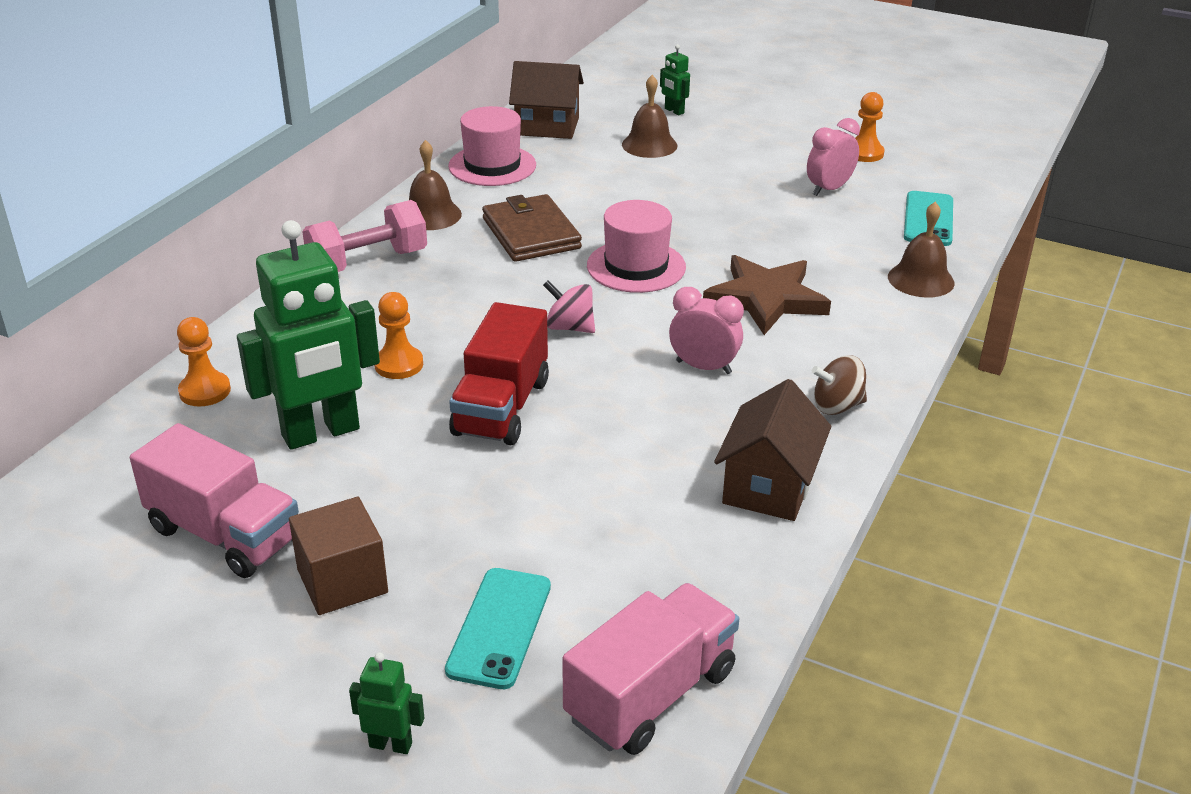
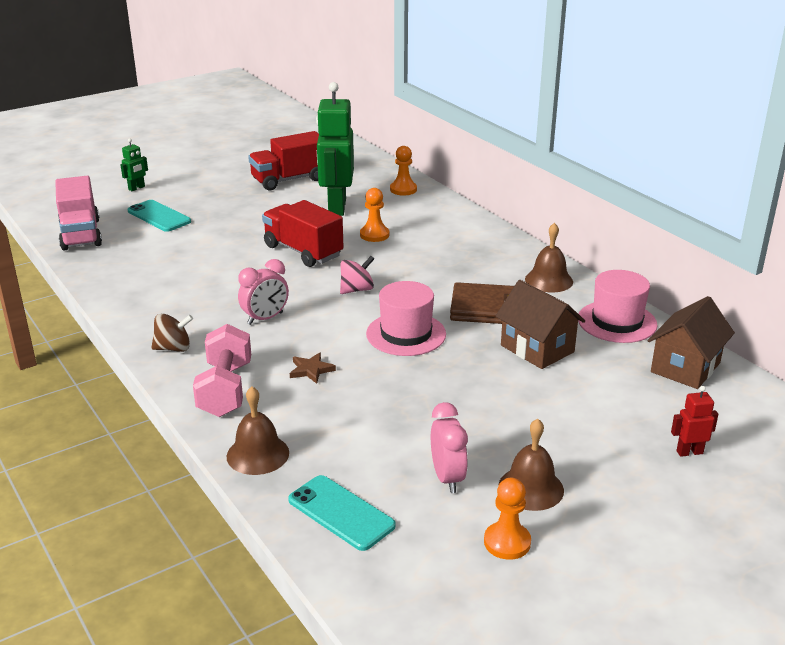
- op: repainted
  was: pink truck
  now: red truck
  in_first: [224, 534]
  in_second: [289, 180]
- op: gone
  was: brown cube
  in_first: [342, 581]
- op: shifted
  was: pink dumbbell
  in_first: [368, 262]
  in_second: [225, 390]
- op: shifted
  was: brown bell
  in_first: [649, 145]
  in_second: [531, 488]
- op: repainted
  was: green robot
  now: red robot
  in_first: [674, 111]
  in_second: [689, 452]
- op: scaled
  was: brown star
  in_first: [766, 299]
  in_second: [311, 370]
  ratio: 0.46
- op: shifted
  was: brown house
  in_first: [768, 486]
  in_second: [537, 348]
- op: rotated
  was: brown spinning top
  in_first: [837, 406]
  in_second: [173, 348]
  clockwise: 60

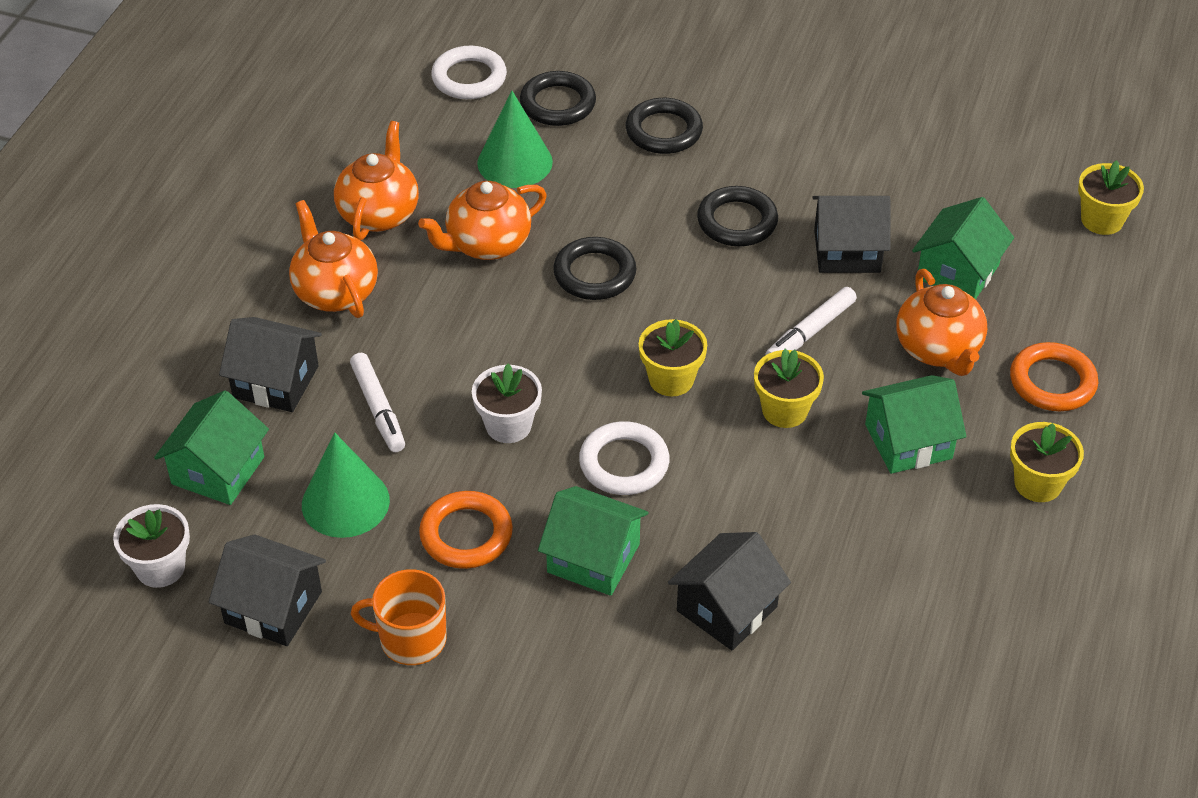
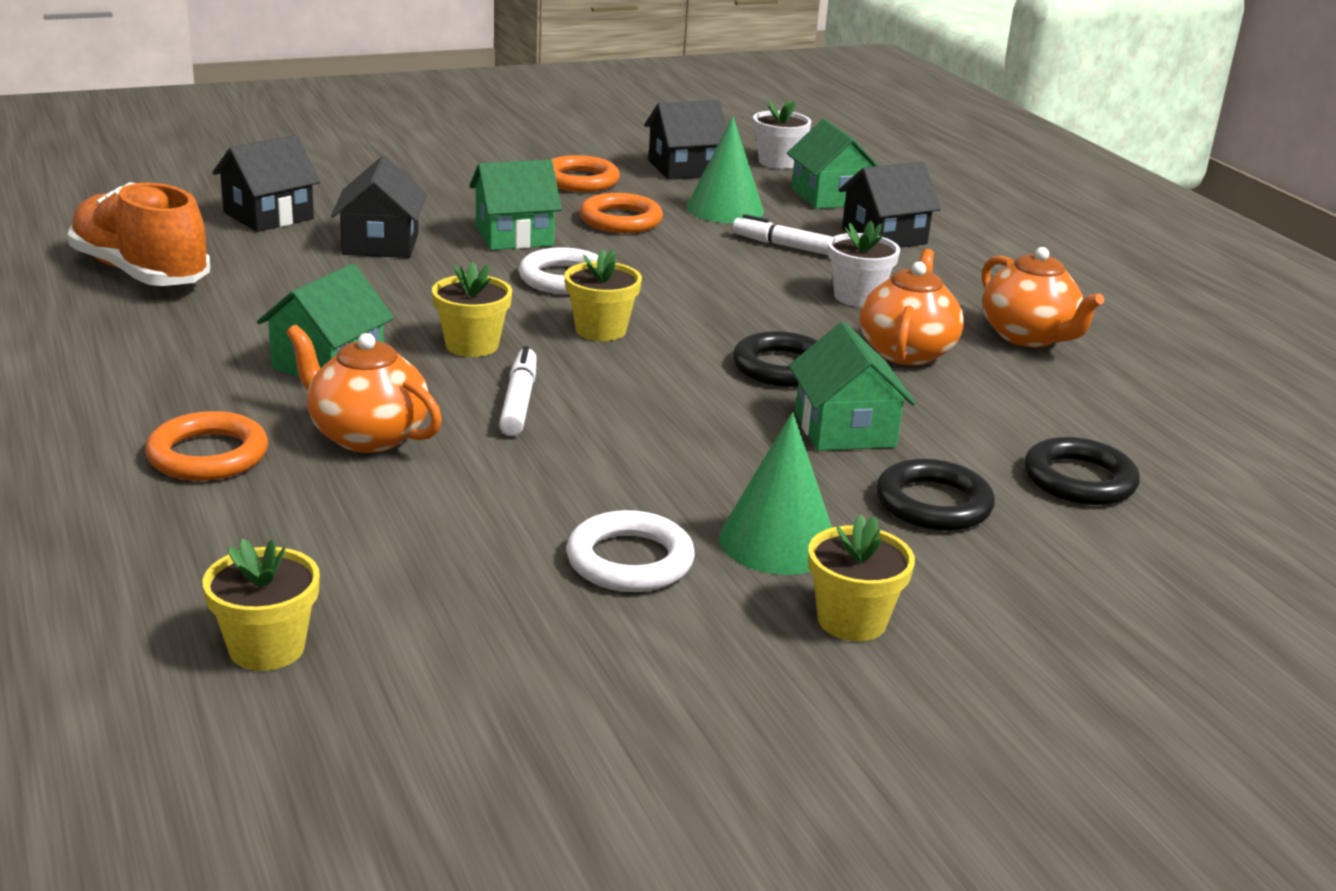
- op: gone
  was: orange teapot
  in_first: [335, 292]
- op: swapped
  was: orange mug
  now: orange ring
  in_first: [411, 639]
  in_second: [580, 180]
- op: shifted
  was: white ring
  in_first: [469, 78]
  in_second: [630, 560]
- op: shifted
  was: white flower pot
  in_first: [508, 425]
  in_second: [857, 297]
- op: shifted
  was: green cone
  in_first: [515, 162]
  in_second: [778, 541]
- op: gone
  was: black ring
  in_first: [737, 221]
- op: shifted
  was: black house
  in_first: [847, 251]
  in_second: [268, 216]
- op: shifted
  was: green house
  in_first: [957, 272]
  in_second: [845, 429]
- op: shifted
  was: yellow flower pot
  in_first: [1038, 484]
  in_second: [852, 621]
- op: new
  now: orange shoe
  in_second: [141, 273]

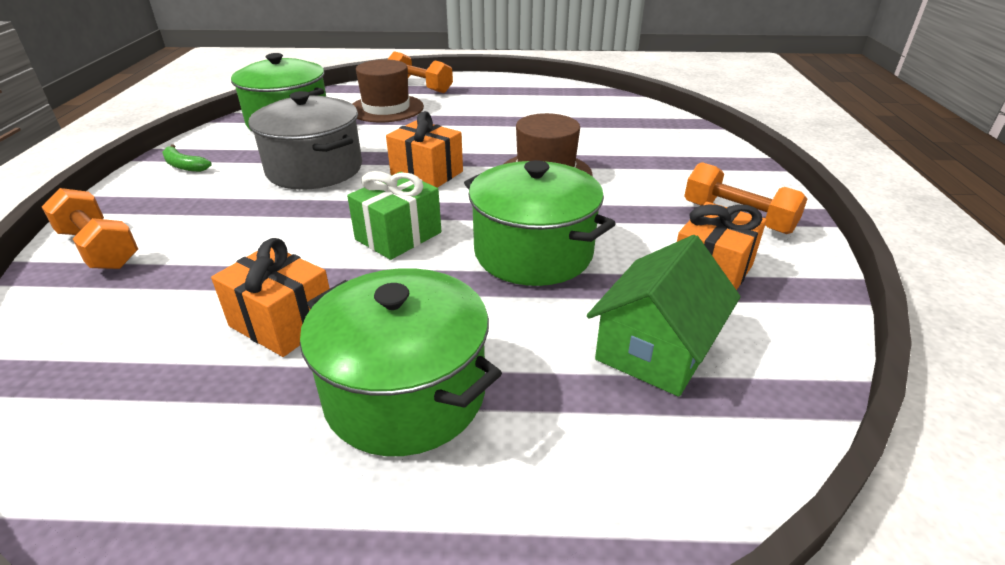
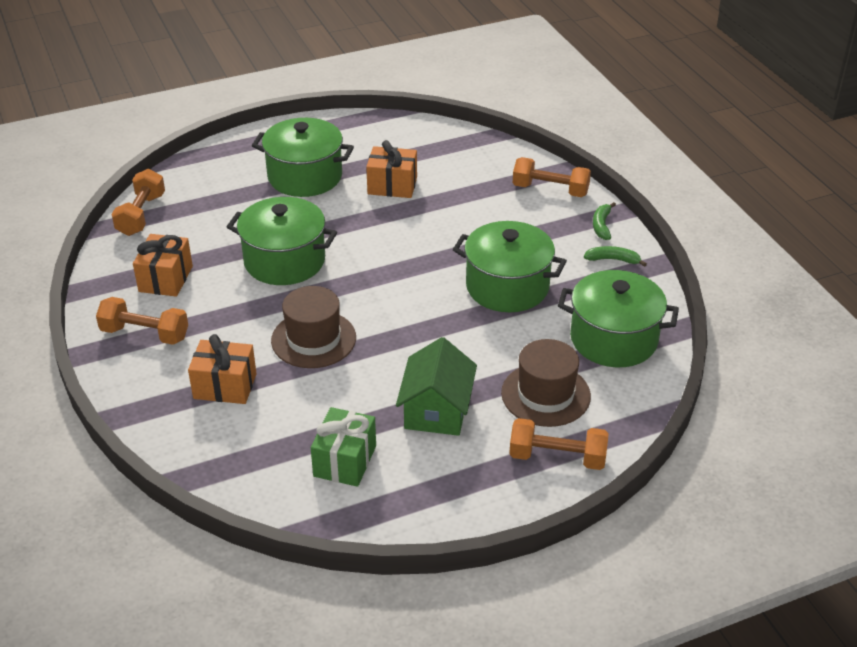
- op: repainted
  was: grey pot
  now: green pot
  in_first: [314, 169]
  in_second: [507, 287]
- op: shifted
  was: green gift
  in_first: [398, 236]
  in_second: [345, 461]
- op: shifted
  was: orange gift
  in_first: [427, 173]
  in_second: [225, 386]
- op: shifted
  was: green house
  in_first: [656, 349]
  in_second: [436, 410]
- op: new
  now: orange dumbbell
  in_second: [141, 215]
- op: new
  now: green banana
  in_second: [601, 225]

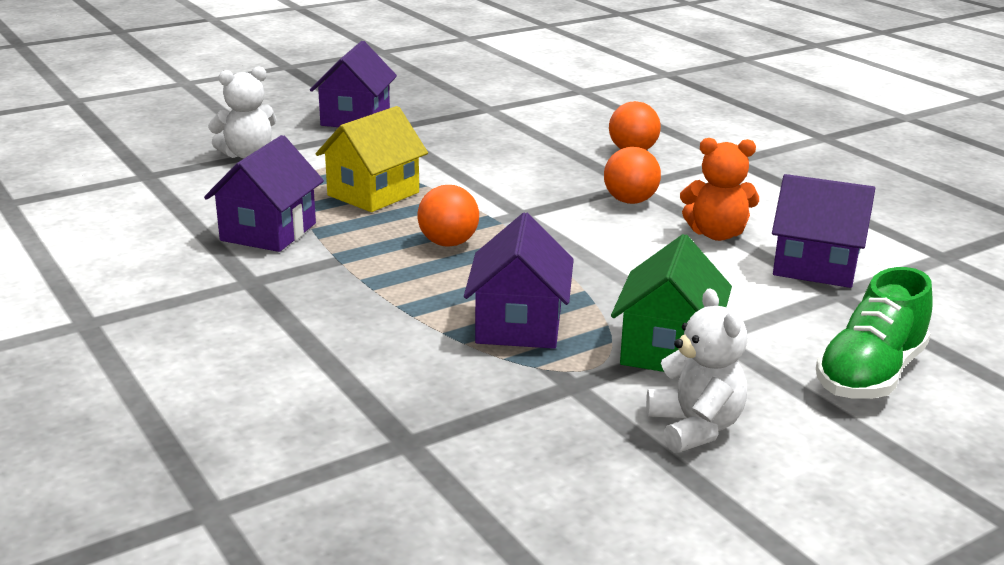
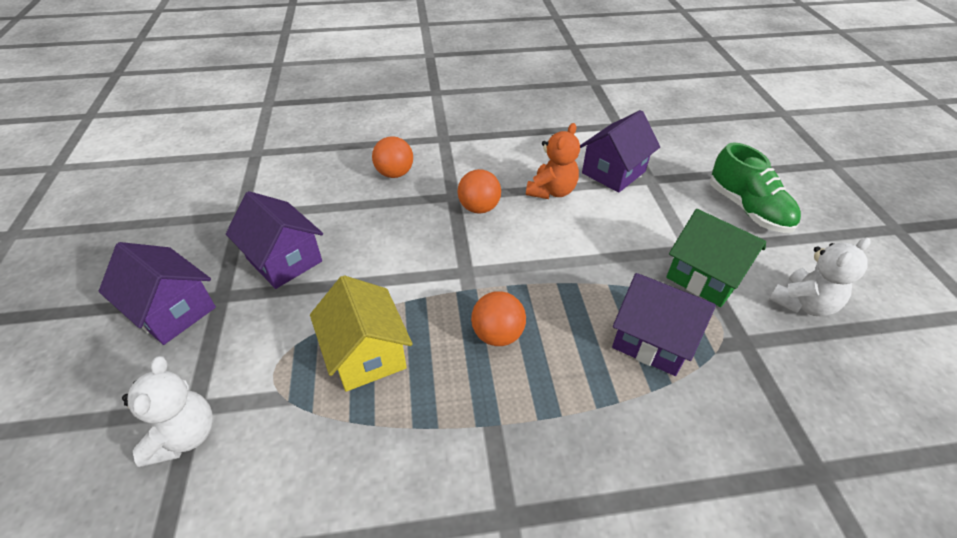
- op: shifted
  was: purple house
  in_first: [268, 232]
  in_second: [284, 260]
- op: rotated
  was: white teddy bear
  in_first: [695, 428]
  in_second: [802, 303]
  clockwise: 135

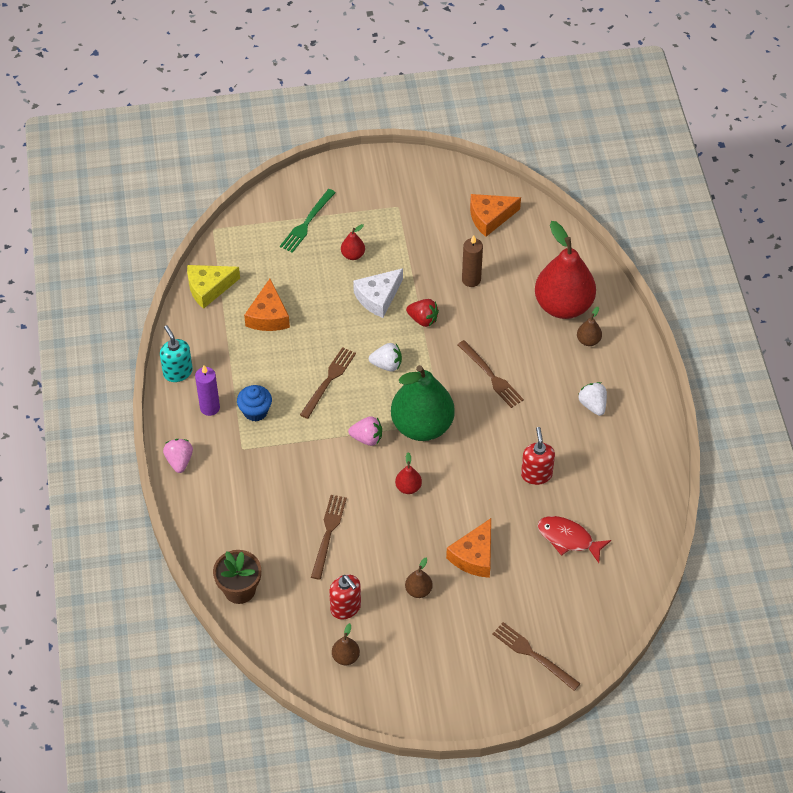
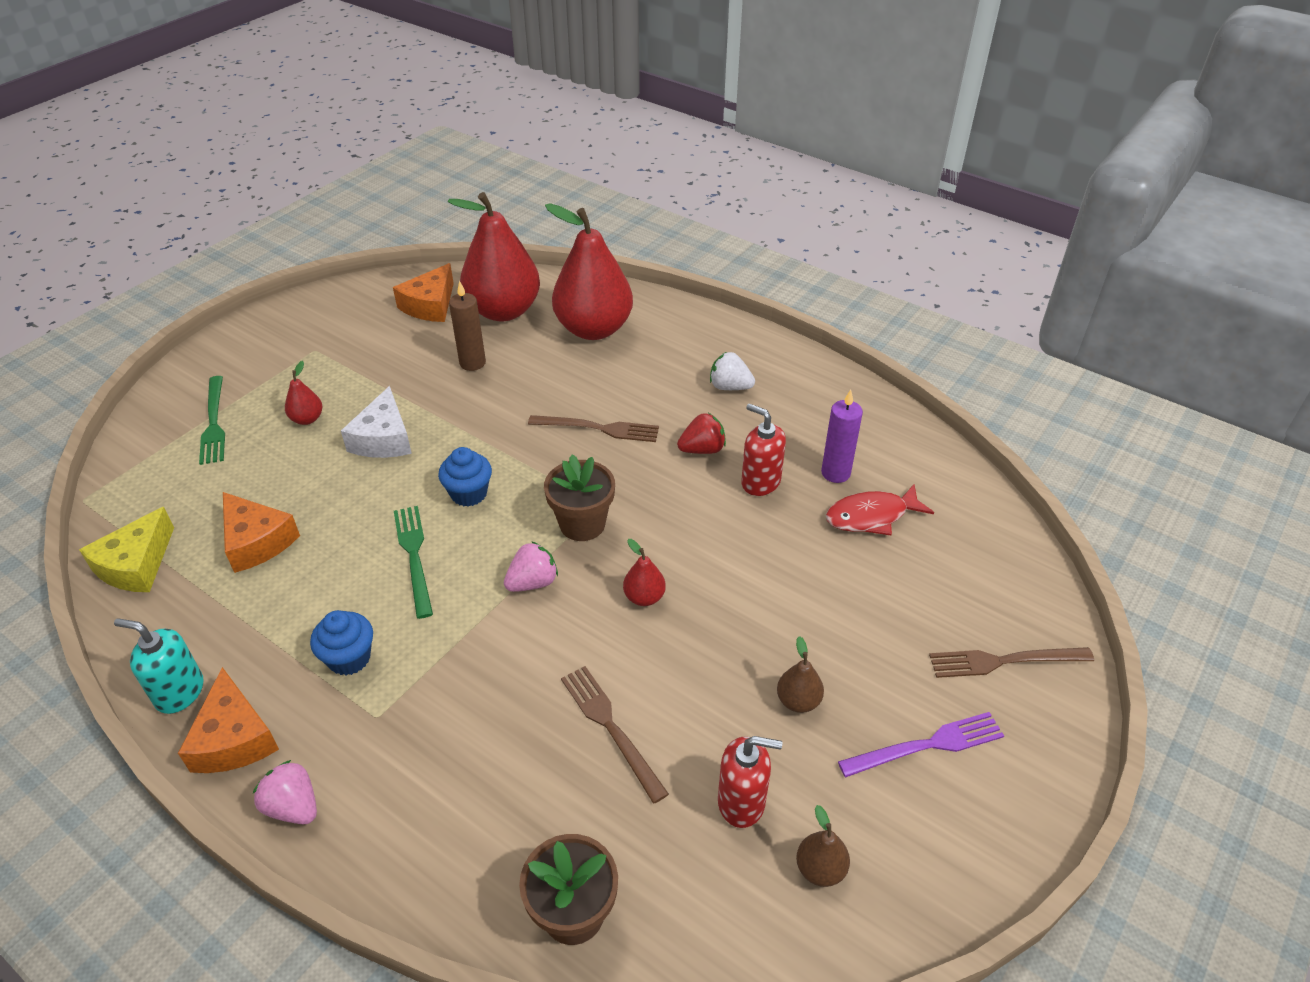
- op: shifted
  was: purple candle
  in_first: [210, 408]
  in_second: [835, 473]
- op: repainted
  was: brown fork
  now: green fork
  in_first: [329, 380]
  in_second: [414, 556]
- op: swapped
  was: white strawberry
  now: blue cupcake
  in_first: [387, 365]
  in_second: [469, 493]
- op: swapped
  was: green pear
  now: brown flower pot
  in_first: [422, 426]
  in_second: [582, 524]
- op: shifted
  was: red strawberry
  in_first: [423, 319]
  in_second: [702, 449]
- op: shifted
  was: orange cheese
  in_first: [474, 556]
  in_second: [234, 738]
- op: gone
  was: brown pear
  in_first: [588, 340]
- op: new
  now: red pear
  in_second: [503, 311]
- op: new
  now: purple fork
  in_second: [927, 745]

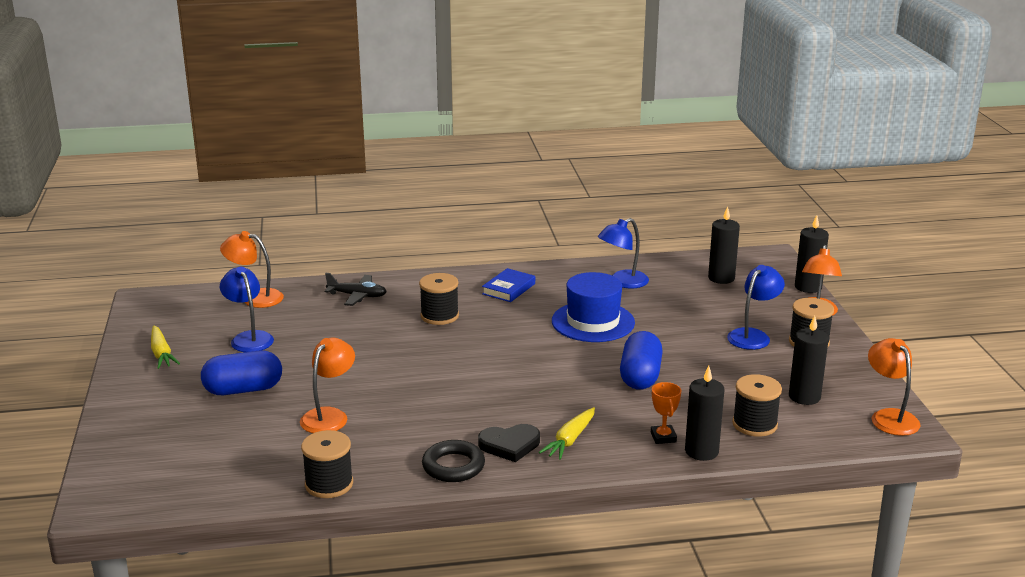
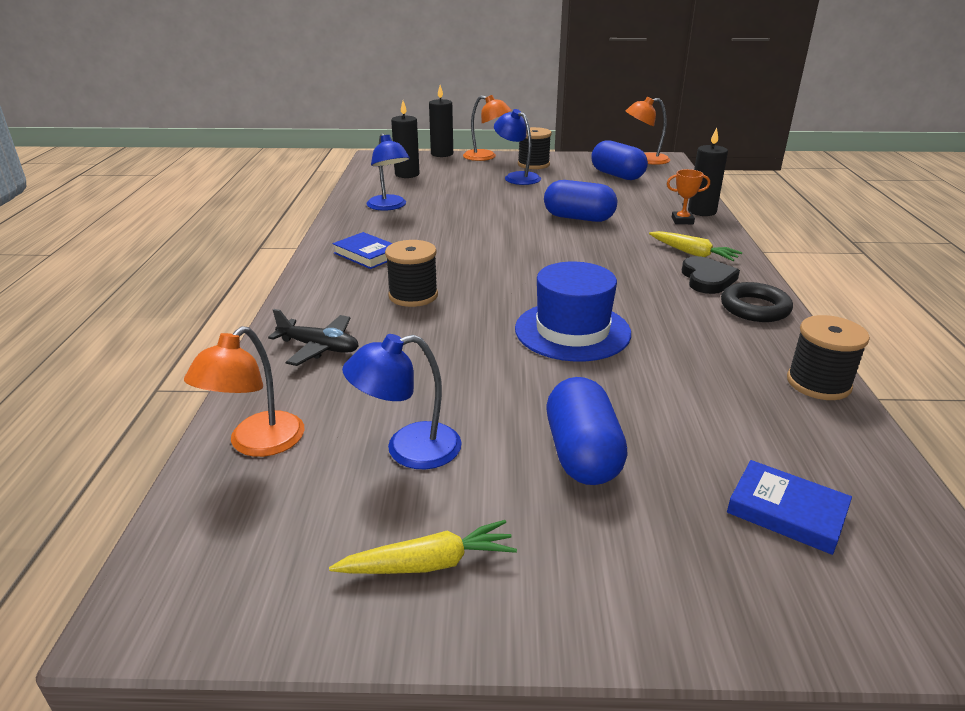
- op: gone
  was: orange lamp
  in_first: [329, 416]
- op: rotated
  was: black plane
  in_first: [357, 296]
  in_second: [319, 347]
  clockwise: 90
- op: shifted
  was: blue hat
  in_first: [593, 322]
  in_second: [572, 331]
- op: gone
  was: black spool
  in_first: [754, 424]
- op: swapped
  was: black candle
  now: blue capsule
  in_first: [804, 397]
  in_second: [617, 175]
- op: new
  now: blue book
  in_second: [786, 511]

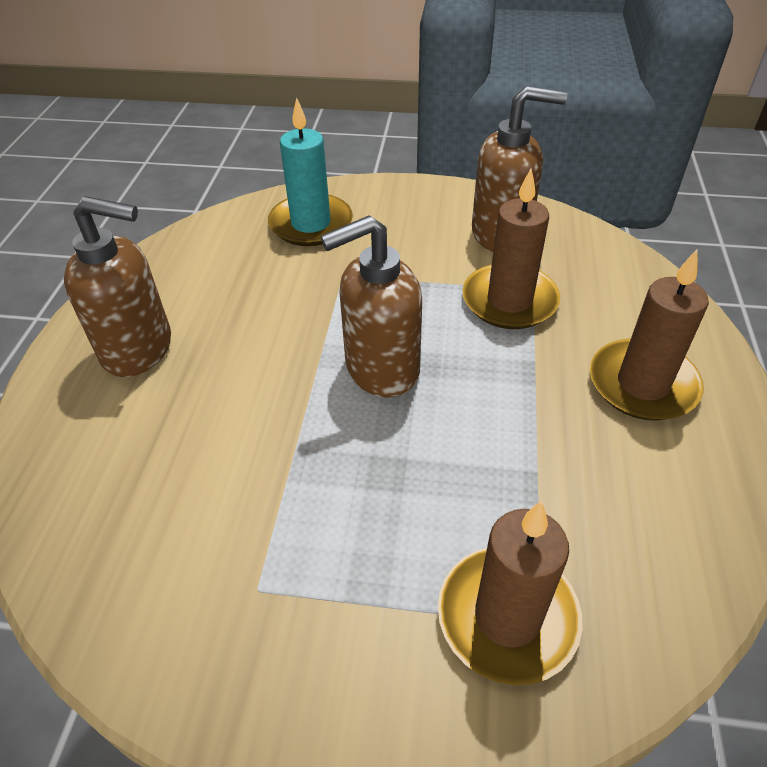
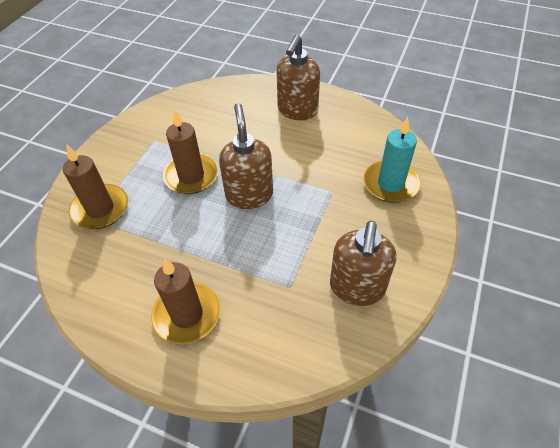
- op: shifted
  was: brown candle
  in_first: [509, 300]
  in_second: [191, 176]

